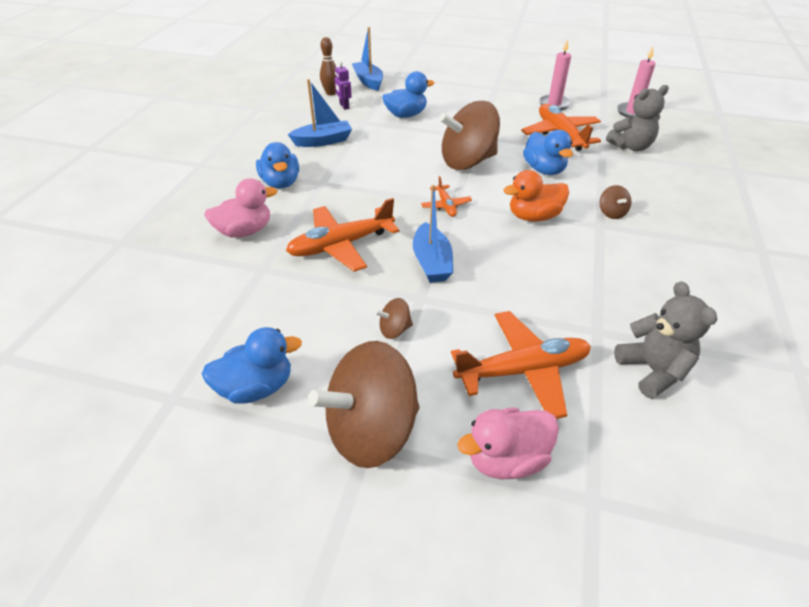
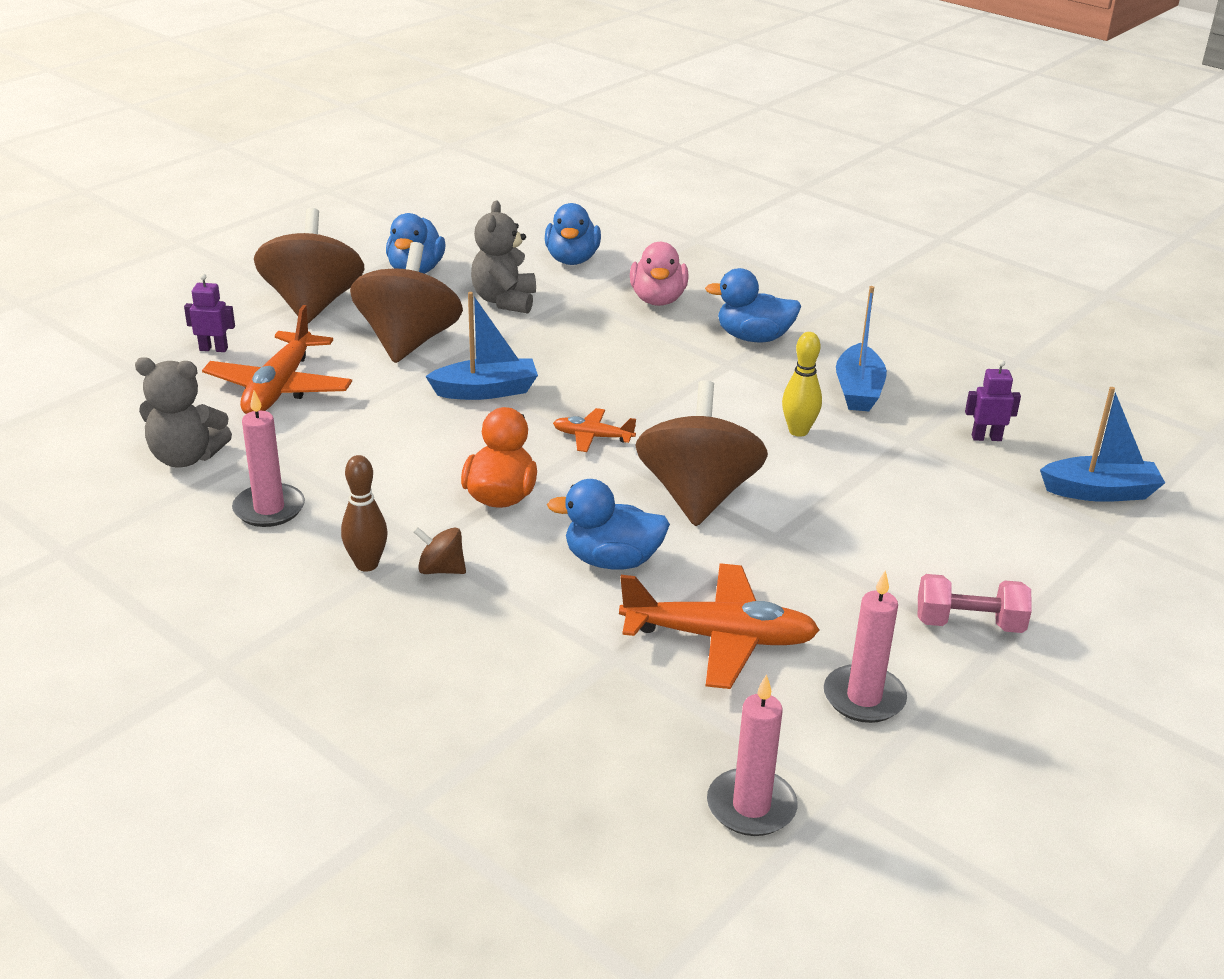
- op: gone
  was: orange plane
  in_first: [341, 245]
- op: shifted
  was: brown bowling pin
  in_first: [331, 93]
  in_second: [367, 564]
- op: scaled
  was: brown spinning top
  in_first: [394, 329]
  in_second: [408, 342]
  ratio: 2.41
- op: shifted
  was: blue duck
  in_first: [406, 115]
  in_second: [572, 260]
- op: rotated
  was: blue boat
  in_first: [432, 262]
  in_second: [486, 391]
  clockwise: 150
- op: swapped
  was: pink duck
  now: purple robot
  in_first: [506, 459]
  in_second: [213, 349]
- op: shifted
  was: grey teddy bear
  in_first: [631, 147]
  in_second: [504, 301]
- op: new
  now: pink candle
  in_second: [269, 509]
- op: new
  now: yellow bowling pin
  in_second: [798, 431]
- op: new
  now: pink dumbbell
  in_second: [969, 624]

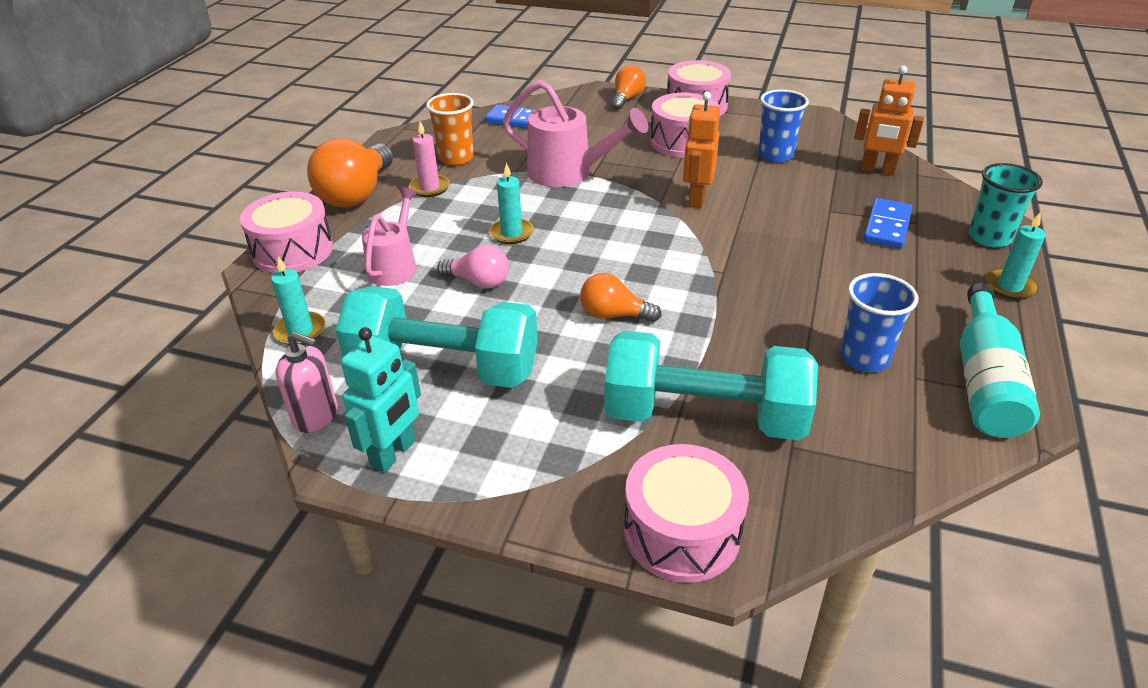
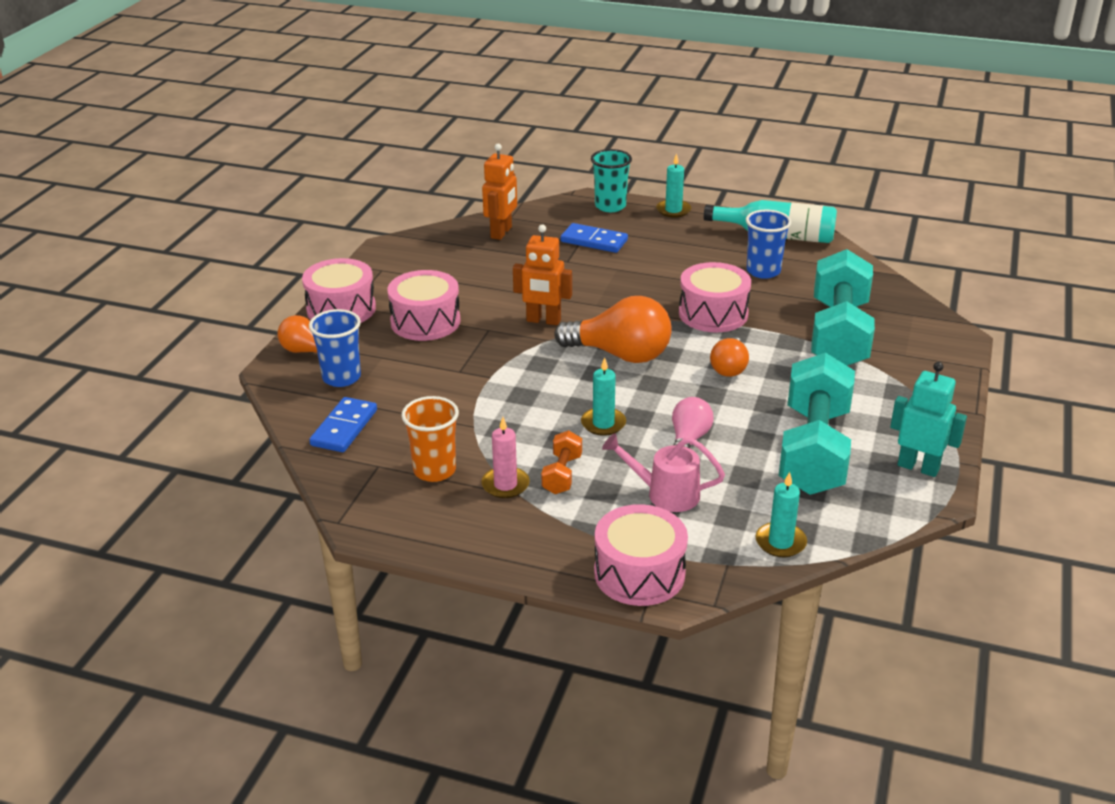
- op: gone
  was: pink soap dispenser
  in_first: [316, 416]
- op: shifted
  was: orange light bulb
  in_first: [357, 194]
  in_second: [620, 354]
- op: gone
  was: pink watering can
  in_first: [569, 173]
- op: shifted
  was: pink drum
  in_first: [681, 532]
  in_second: [713, 313]
- op: shifted
  was: blue cup
  in_first: [775, 155]
  in_second: [341, 377]
- op: new
  now: orange dumbbell
  in_second: [562, 474]

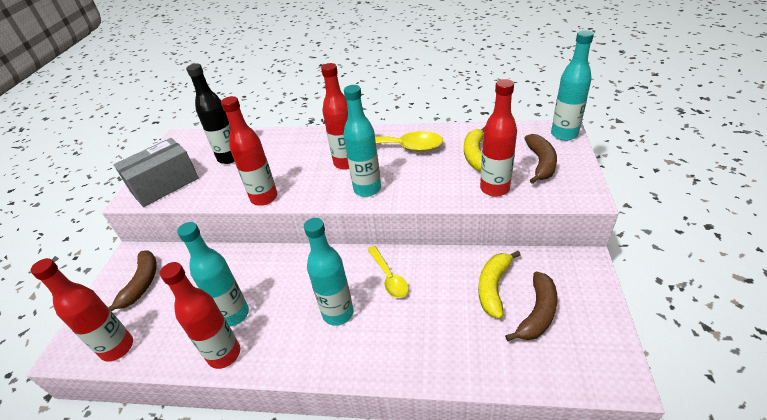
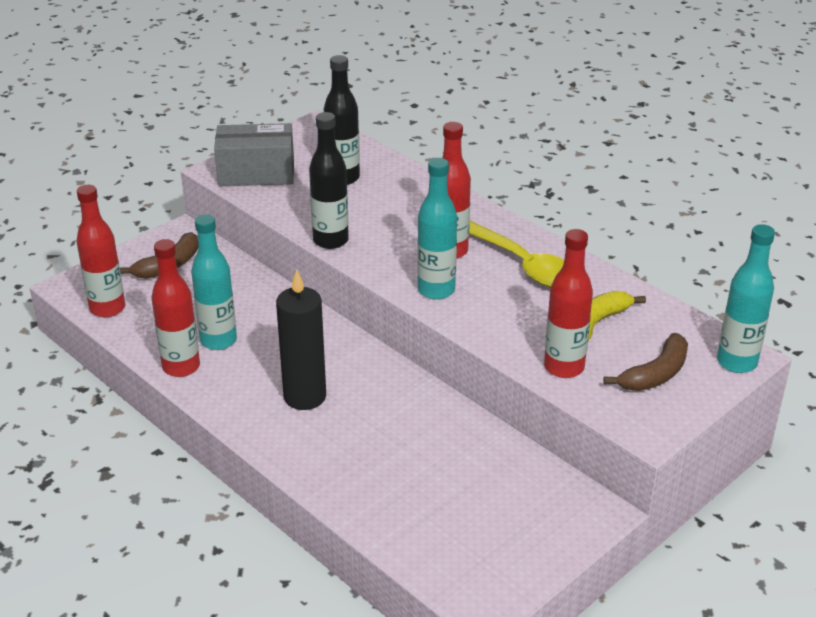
- op: repainted
  was: red bottle
  now: black bottle
  in_first: [264, 198]
  in_second: [330, 240]
- op: swapped
  was: turquoise bottle
  now: black candle
  in_first: [338, 313]
  in_second: [305, 396]
- op: gone
  was: yellow spoon
  in_first: [389, 277]
- op: gone
  was: yellow banana
  in_first: [493, 287]
- op: gone
  was: brown banana
  in_first: [537, 313]

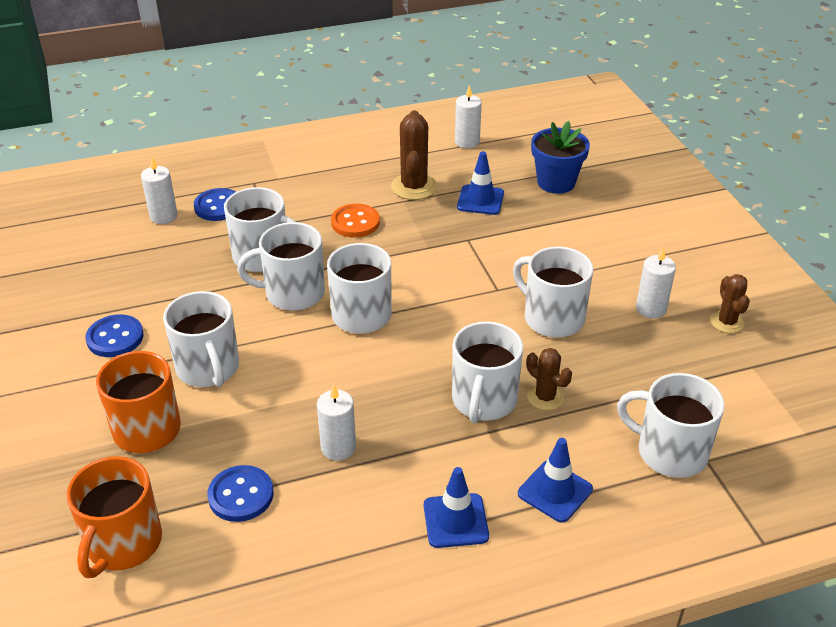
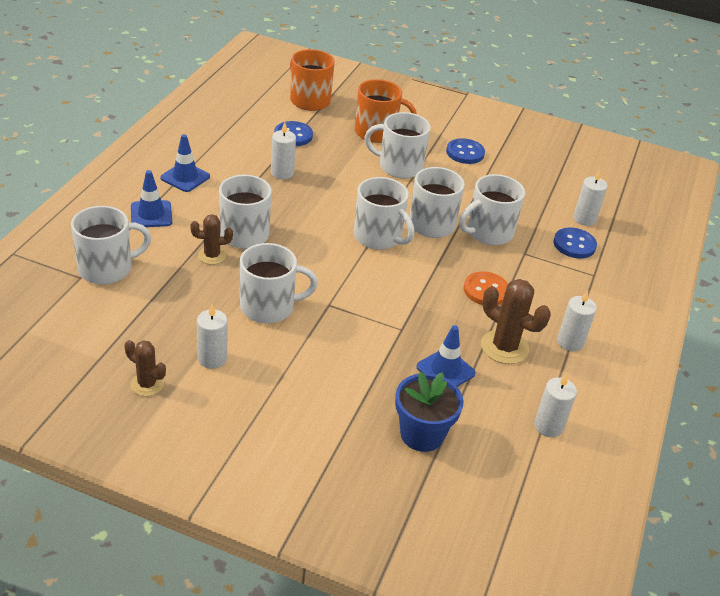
- op: new
  now: white candle
  in_second: [570, 342]

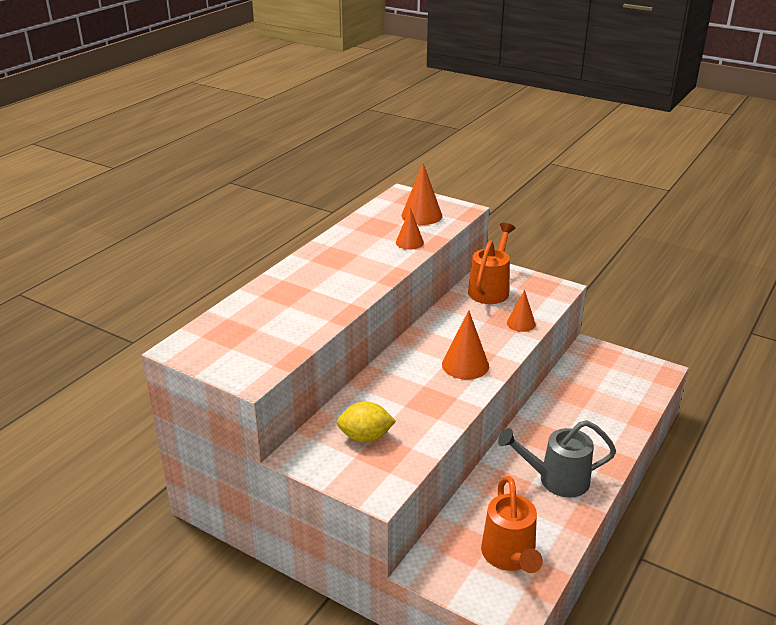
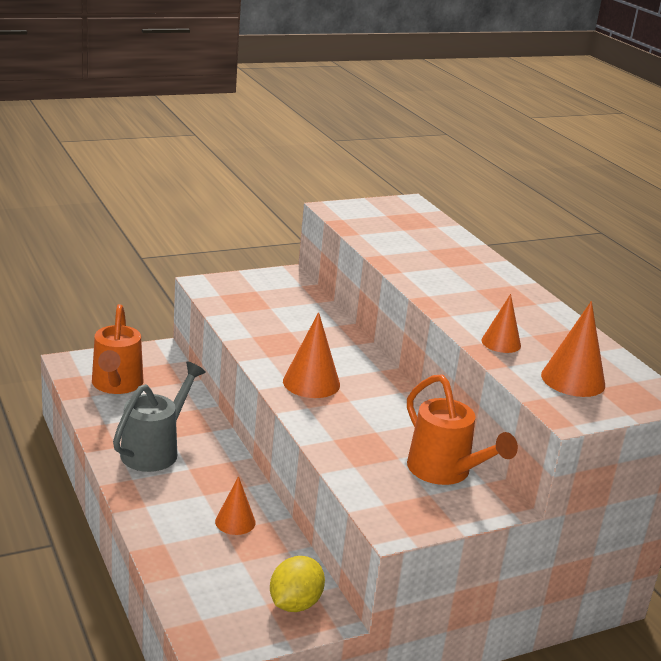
- op: shifted
  was: yellow lemon
  in_first: [365, 437]
  in_second: [295, 603]
- op: rotated
  was: orange watering can
  in_first: [510, 557]
  in_second: [116, 385]
  clockwise: -120
- op: shifted
  was: orange cone
  in_first: [521, 323]
  in_second: [235, 522]

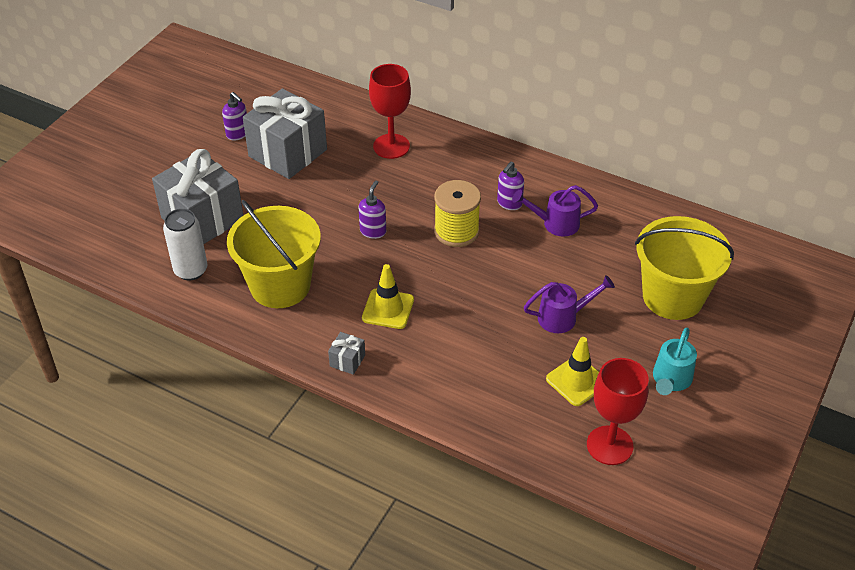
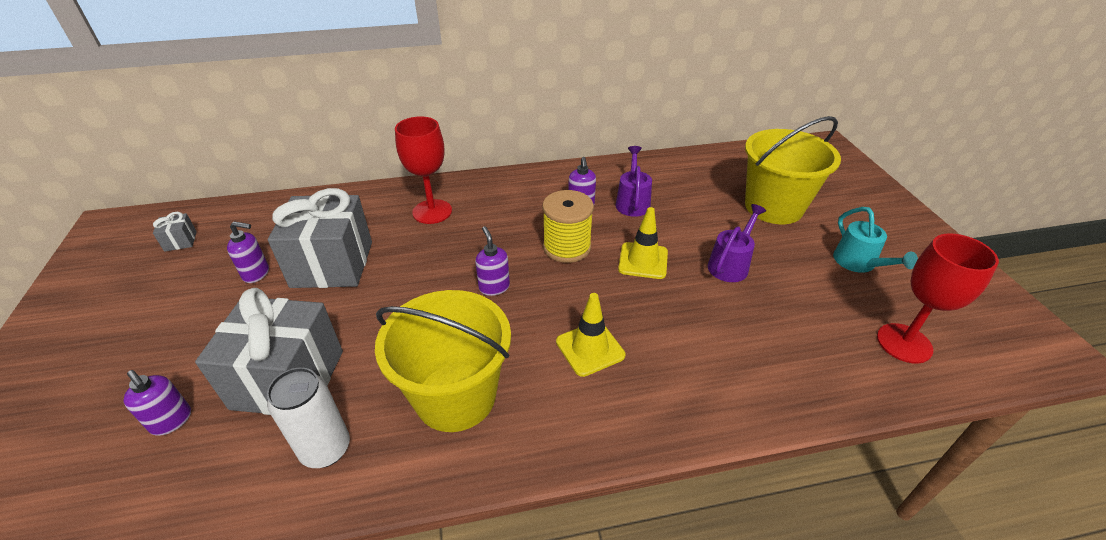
- op: shifted
  was: grey gift
  in_first: [347, 360]
  in_second: [180, 241]
- op: rotated
  was: purple watering can
  in_first: [555, 223]
  in_second: [632, 202]
  clockwise: 135
- op: shifted
  was: yellow traffic cone
  in_first: [577, 381]
  in_second: [643, 261]
- op: new
  now: purple soap dispenser
  in_second: [171, 421]

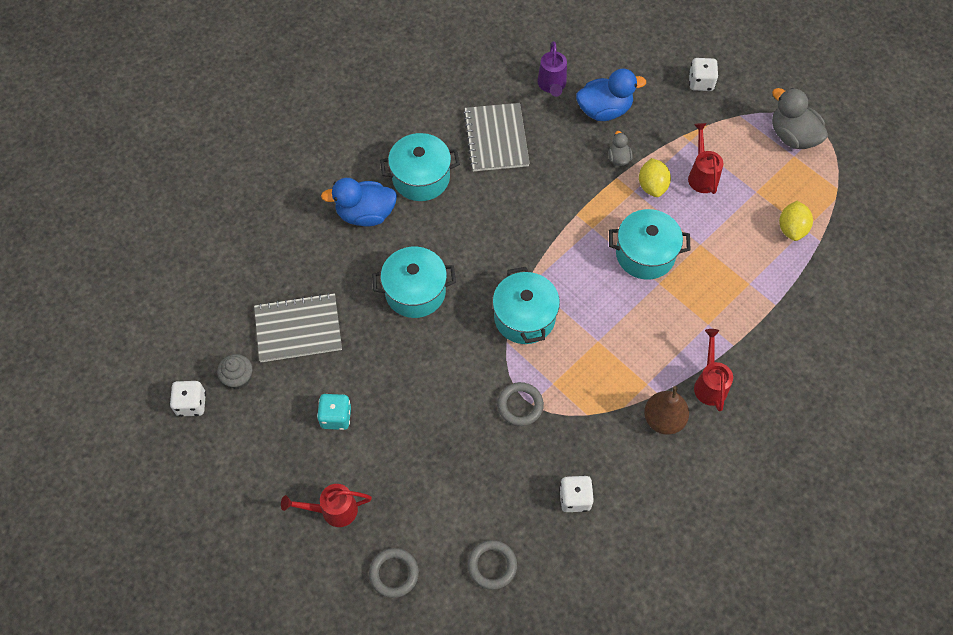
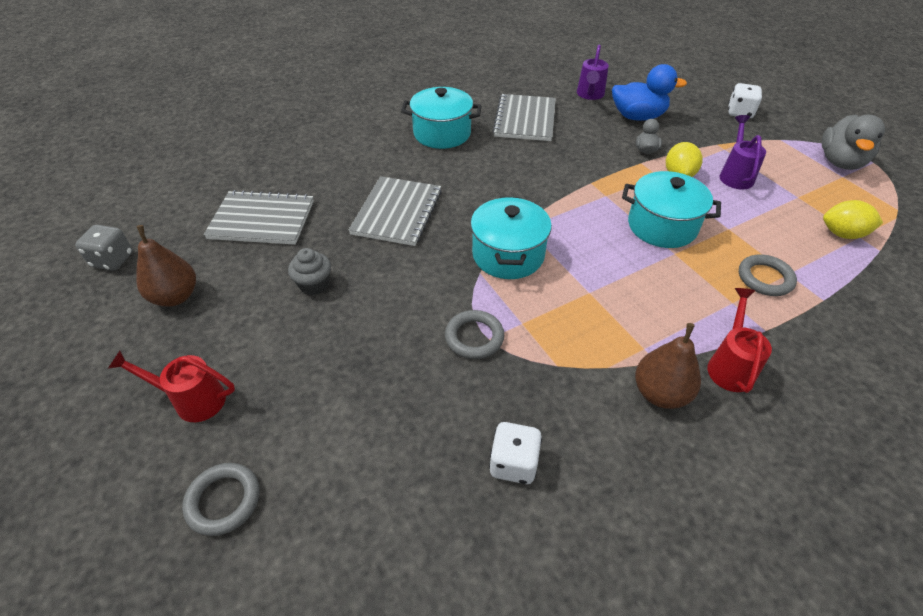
- op: repainted
  was: white dice
  now: grey dice
  in_first: [191, 404]
  in_second: [113, 260]
- op: shifted
  was: grey cupcake
  in_first: [238, 378]
  in_second: [314, 284]
- op: gone
  was: turquoise dice
  in_first: [336, 417]
- op: gone
  was: blue duck
  in_first: [365, 214]
- op: swapped
  was: turquoise pot
  now: grey notebook
  in_first: [415, 292]
  in_second: [397, 212]
- op: shifted
  was: grey ring
  in_first: [492, 565]
  in_second: [765, 278]
- op: repainted
  was: red watering can
  now: purple watering can
  in_first: [702, 175]
  in_second: [735, 175]
- op: rotated
  was: grey duck
  in_first: [792, 136]
  in_second: [840, 162]
  clockwise: -135
- op: rotated
  was: yellow lemon
  in_first: [791, 229]
  in_second: [842, 234]
  clockwise: 75
- op: new
  now: brown pear
  in_second: [176, 296]

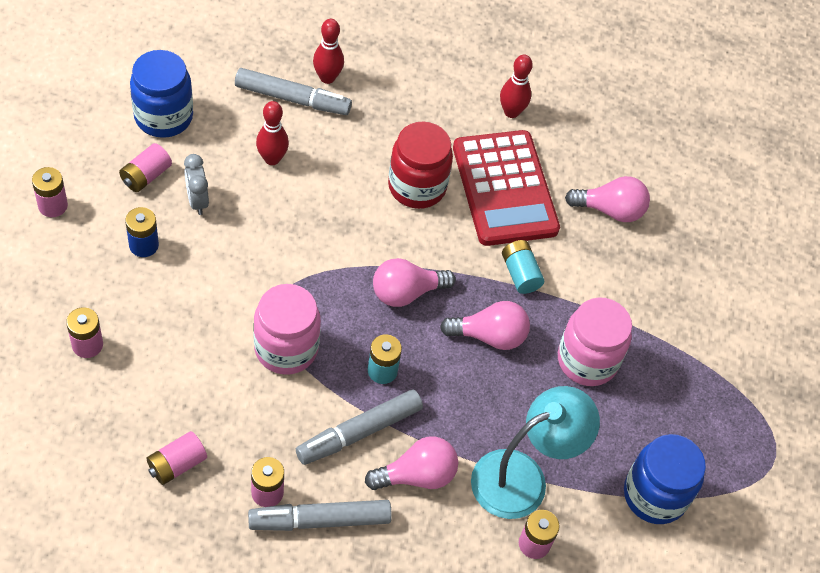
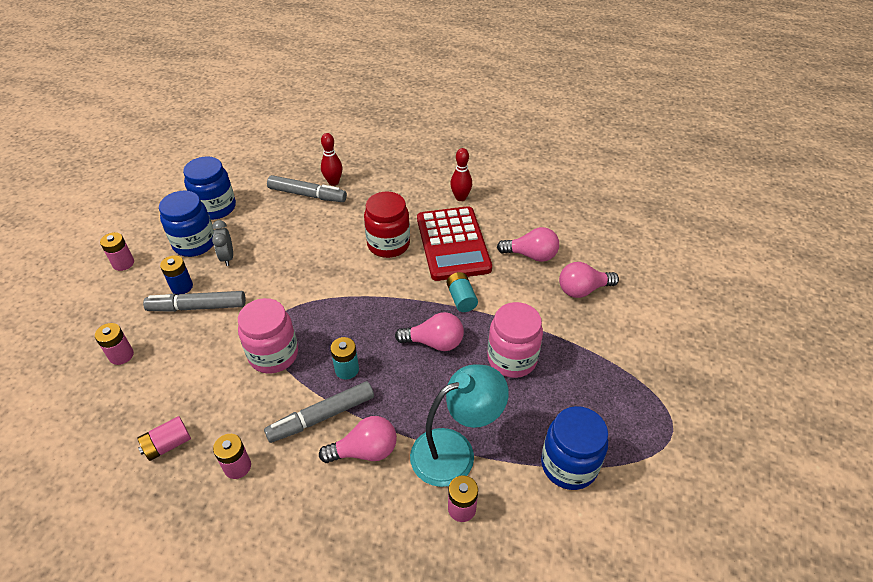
- op: swapped
  was: pink battery
  now: blue jar
  in_first: [146, 176]
  in_second: [194, 243]
- op: shifted
  was: grey marker
  in_first: [320, 520]
  in_second: [197, 307]
- op: gone
  was: red bowling pin
  in_first: [272, 159]
- op: shifted
  was: pink light bulb
  in_first: [406, 292]
  in_second: [582, 290]

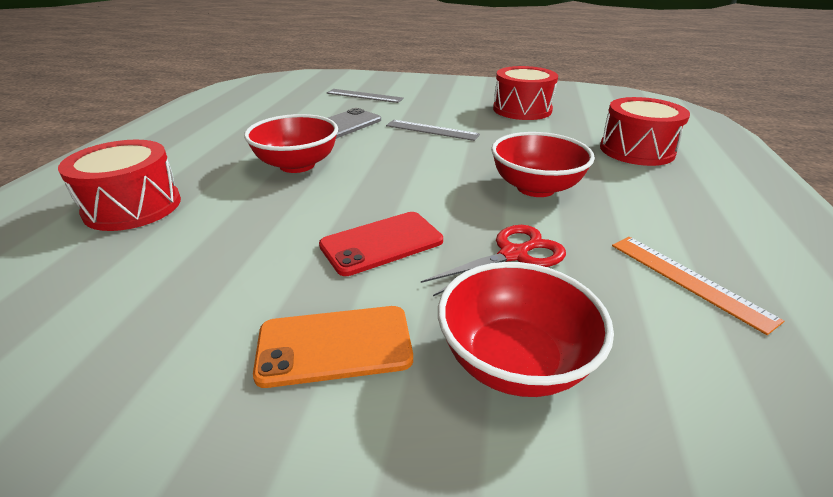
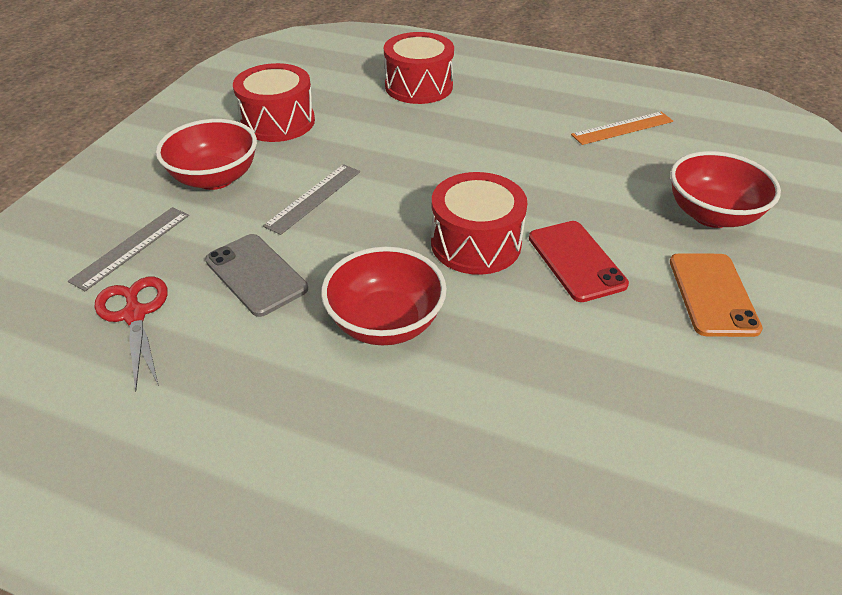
- op: shifted
  was: red drum
  in_first: [133, 207]
  in_second: [476, 243]
- op: shifted
  was: red scissors
  in_first: [513, 255]
  in_second: [135, 314]
- op: shifted
  was: red bowl
  in_first: [535, 188]
  in_second: [215, 178]

